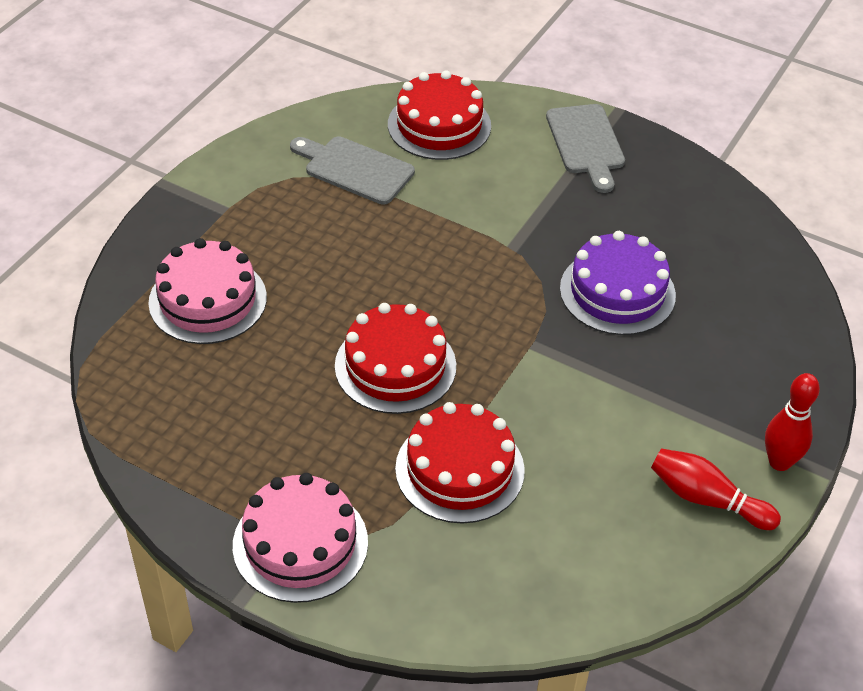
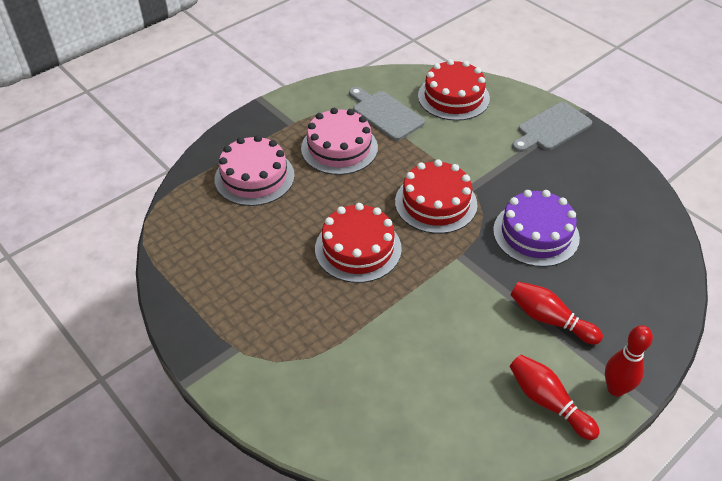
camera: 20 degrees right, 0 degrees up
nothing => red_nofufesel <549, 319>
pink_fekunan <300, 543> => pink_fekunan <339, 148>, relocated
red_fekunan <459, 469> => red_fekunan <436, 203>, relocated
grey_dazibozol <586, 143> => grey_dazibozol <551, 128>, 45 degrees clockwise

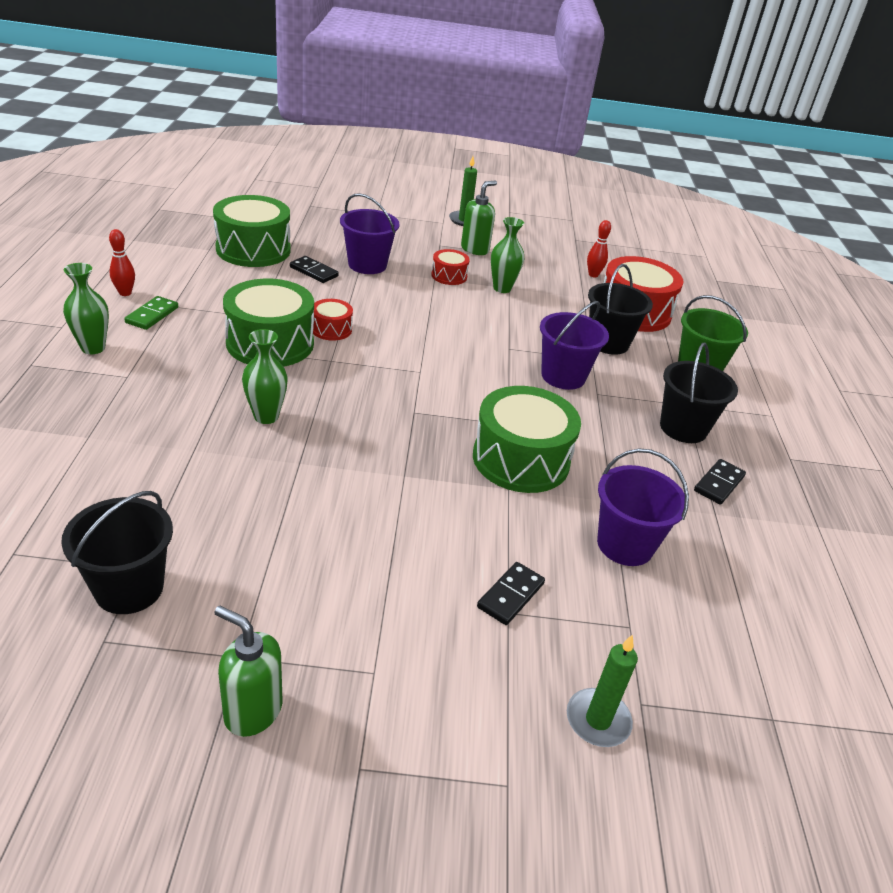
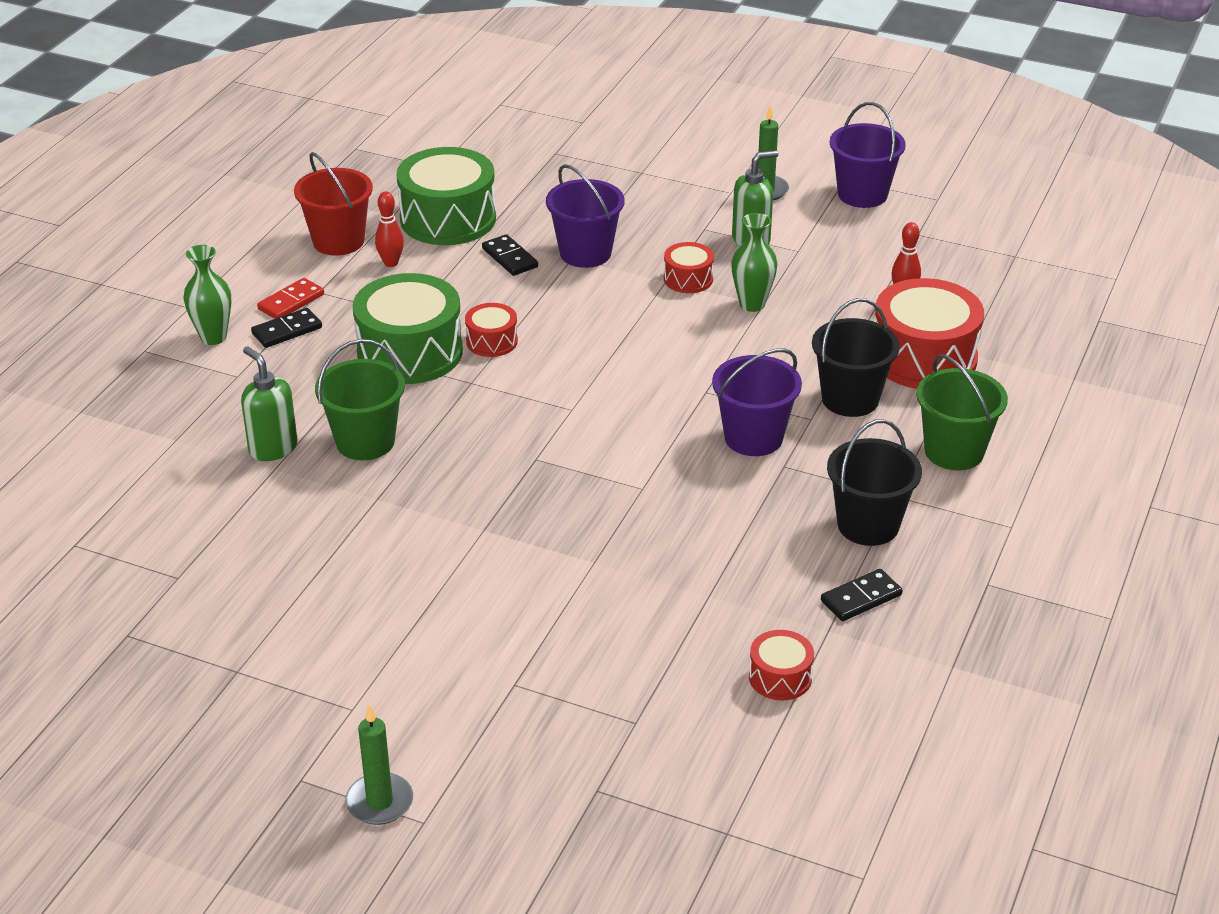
camera: 25 degrees right, 0 degrees up
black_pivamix <129, 588> => nothing
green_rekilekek <521, 459> => nothing
nothing => red_pivamix <338, 241>
nothing => red_rekilekek <780, 677>
red_nofufesel <125, 293> => red_nofufesel <391, 263>, relocated
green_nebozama <252, 711> => green_nebozama <273, 448>, relocated
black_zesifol <511, 595> => black_zesifol <287, 331>, relocated
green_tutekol <598, 720> => green_tutekol <379, 802>, relocated
purple_pivamix <625, 545> => purple_pivamix <862, 194>, relocated
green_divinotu <266, 416> => green_pivamix <365, 442>
green_zesifol <152, 315> => red_zesifol <291, 302>

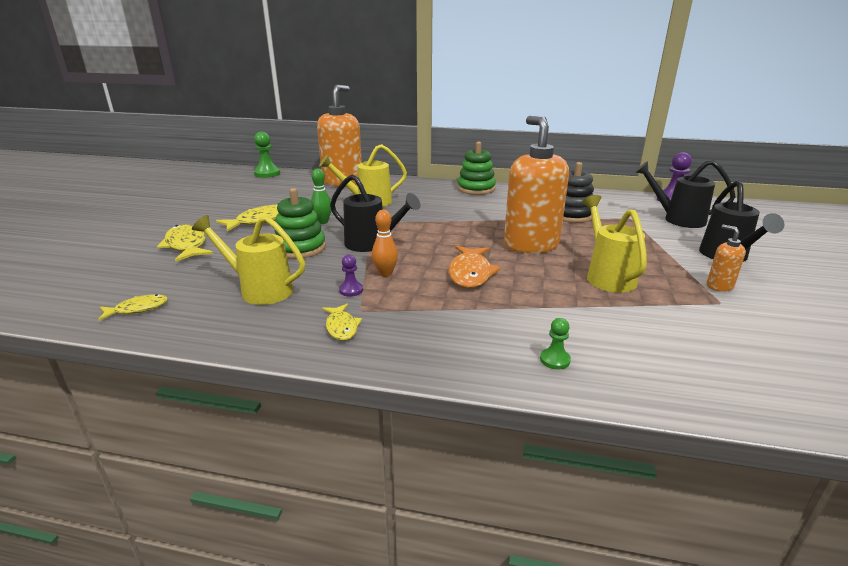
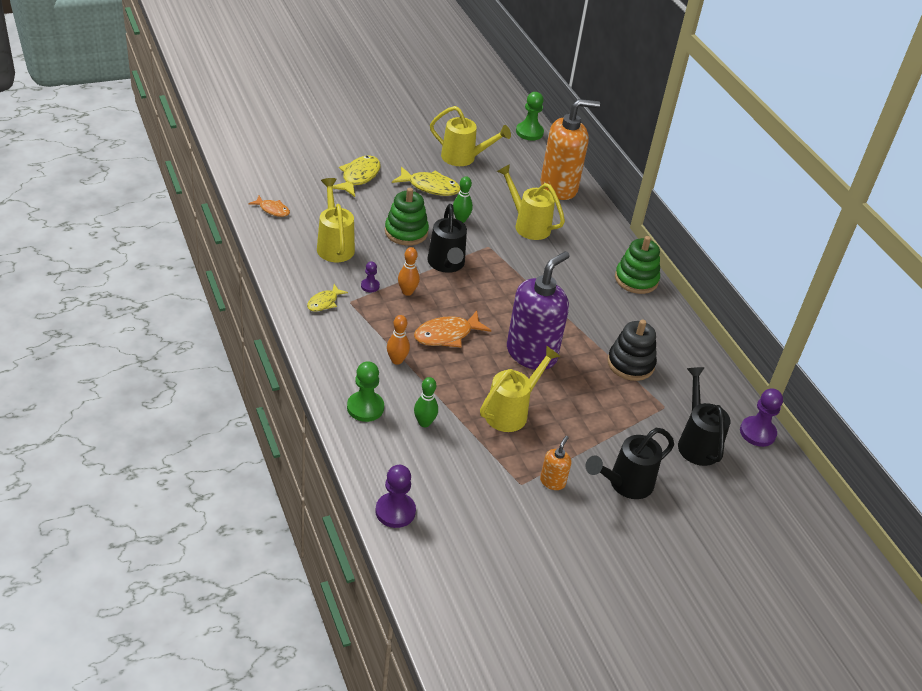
camera: 50 degrees right, 15 degrees up
nothing => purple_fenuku <395, 511>
nothing => orange_nofufesel <397, 360>
nothing => green_nofufesel <424, 423>
nothing => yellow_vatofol <463, 158>
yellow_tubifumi <138, 309> => orange_tubifumi <272, 210>
orange_nebozama <530, 245> => purple_nebozama <531, 354>
green_fenuku <555, 360> => green_fenuku <365, 407>, x1.79

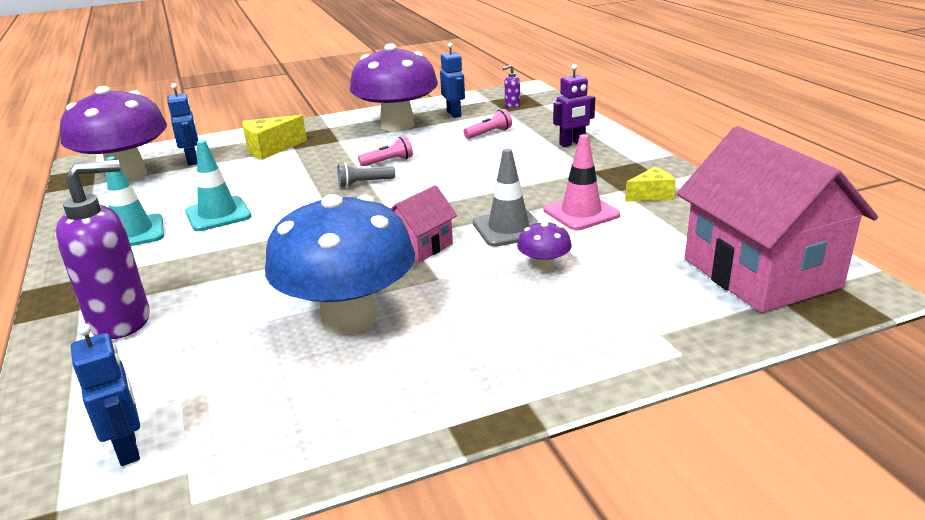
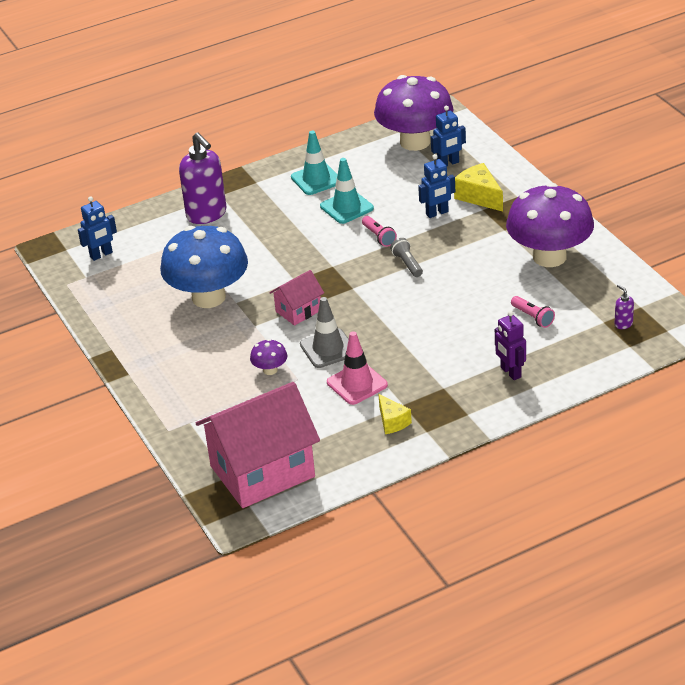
camera: 85 degrees right, 10 degrees up
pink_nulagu <388, 162> => pink_nulagu <379, 237>, relocated
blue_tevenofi <454, 114> => blue_tevenofi <437, 213>, relocated
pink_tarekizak <420, 247> => pink_tarekizak <298, 311>, 75 degrees counterclockwise

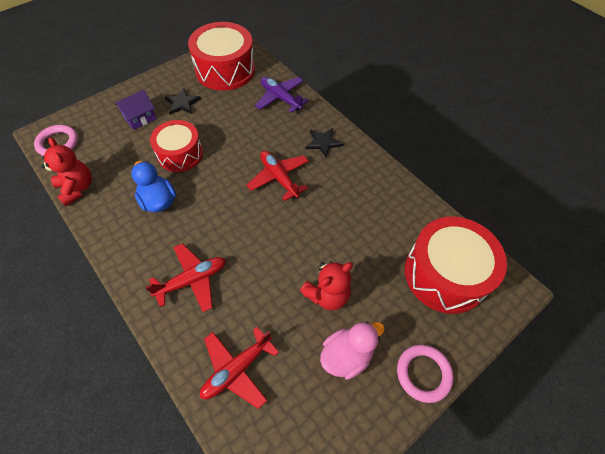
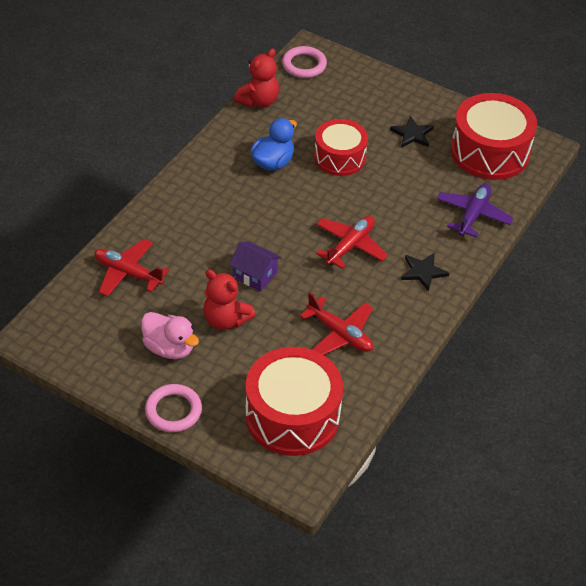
camera: 70 degrees right, 10 degrees down
purple_tarekizak <140, 118> => purple_tarekizak <254, 275>, relocated
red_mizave <192, 280> => red_mizave <340, 334>, relocated

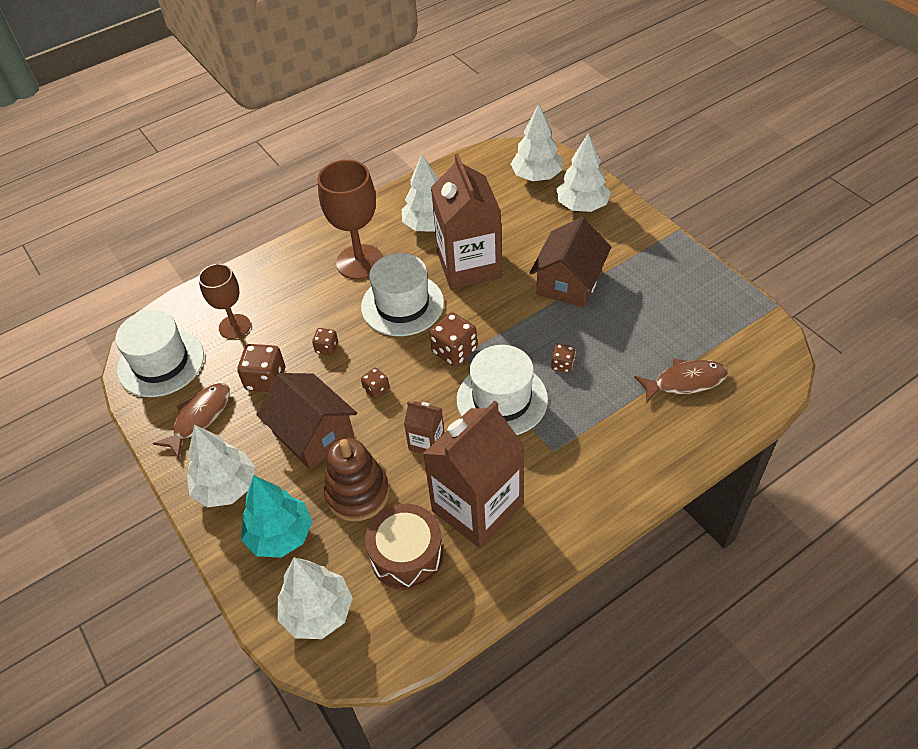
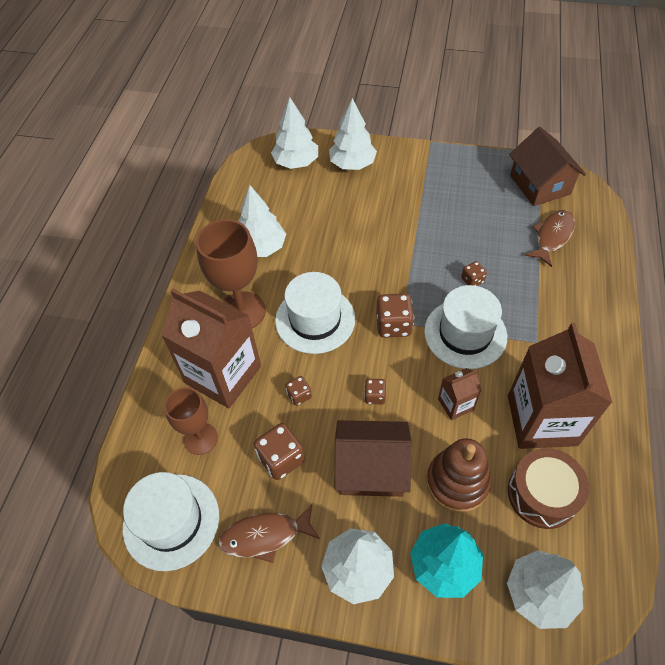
camera: 45 degrees left, 5 degrees up
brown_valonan <469, 265> => brown_valonan <223, 374>, relocated
brown_tarekizak <569, 282> => brown_tarekizak <540, 185>, relocated
brown_tubifumi <199, 418> => brown_tubifumi <265, 536>, 90 degrees counterclockwise

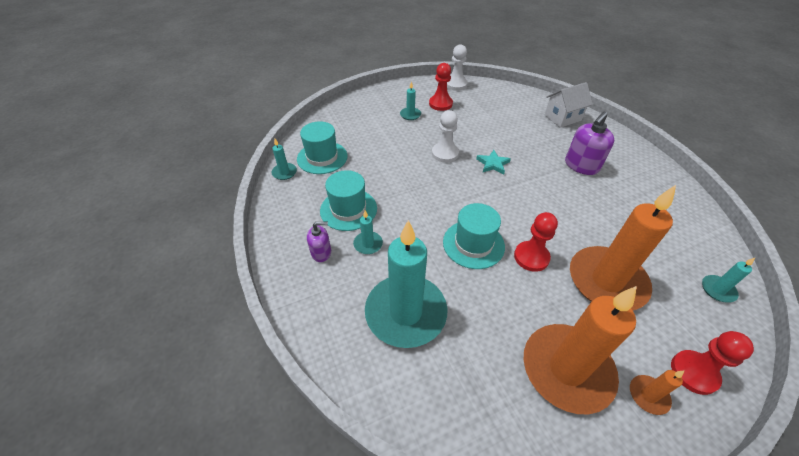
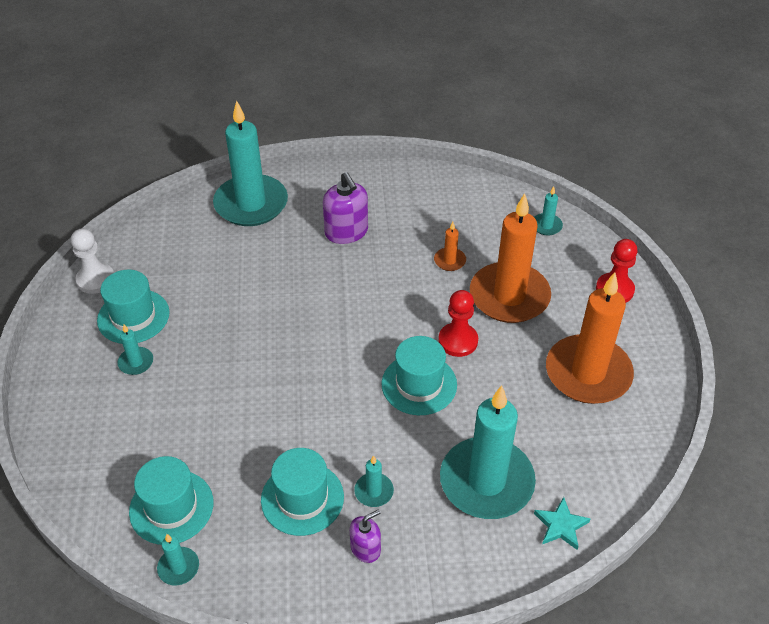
camera: 70 degrees left, 0 degrees up
white_fenuku <445, 153> => nothing
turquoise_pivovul <493, 164> => turquoise_pivovul <560, 525>, relocated
orange_tutekol <648, 395> => orange_tutekol <449, 261>, relocated
red_fenuku <440, 104> => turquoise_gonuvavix <133, 316>
white_tarekizak <562, 118> => turquoise_tutekol <251, 204>
purple_nebozama <321, 252> => purple_nebozama <365, 548>, 45 degrees clockwise

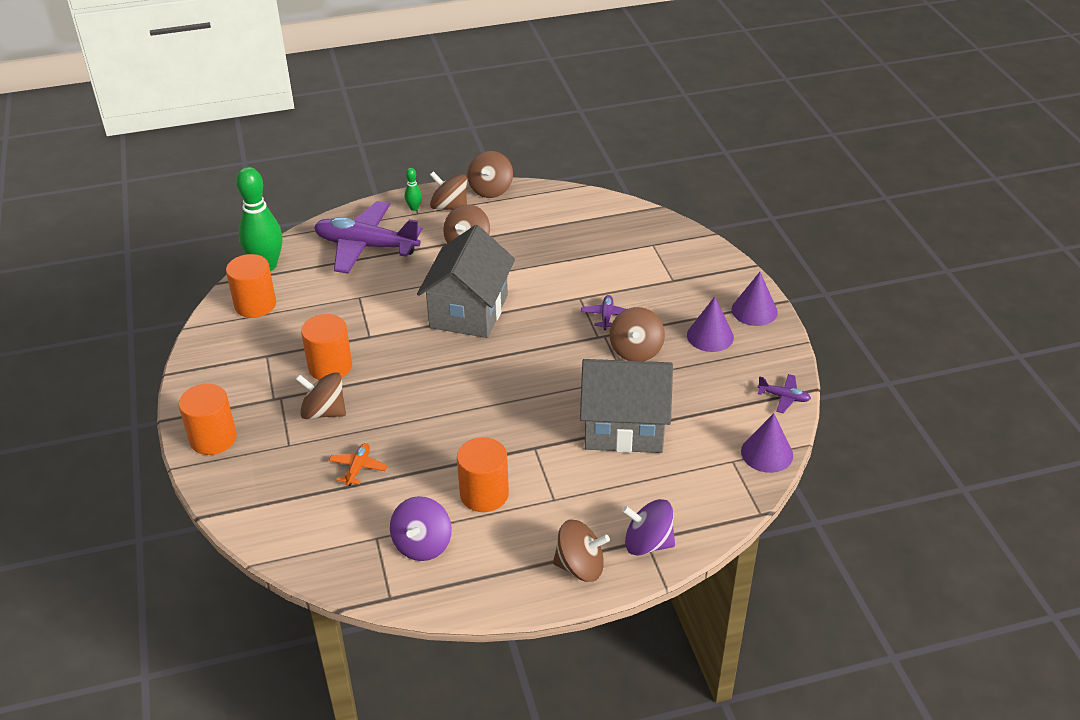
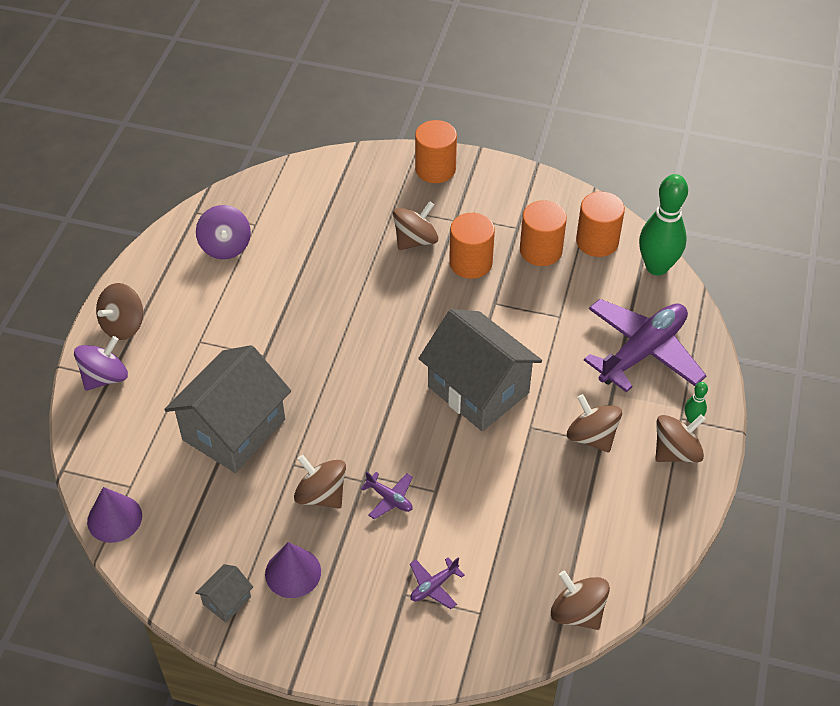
camera: 120 degrees right, 10 degrees up
orange_mizave <358, 468> => nothing
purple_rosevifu <754, 311> => nothing
nothing => grey_tarekizak <227, 600>
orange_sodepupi <484, 494> => orange_sodepupi <541, 250>, relocated
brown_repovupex <491, 190> => brown_repovupex <577, 612>, relocated
purple_mizave <784, 397> => purple_mizave <434, 586>, relocated
purple_repovupex <422, 544> => purple_repovupex <225, 246>, 150 degrees counterclockwise

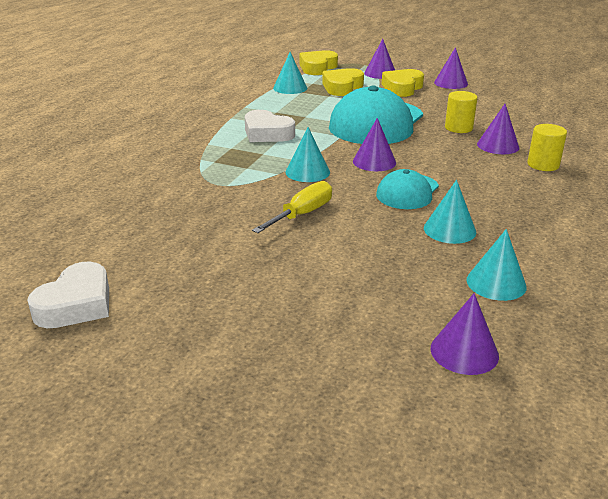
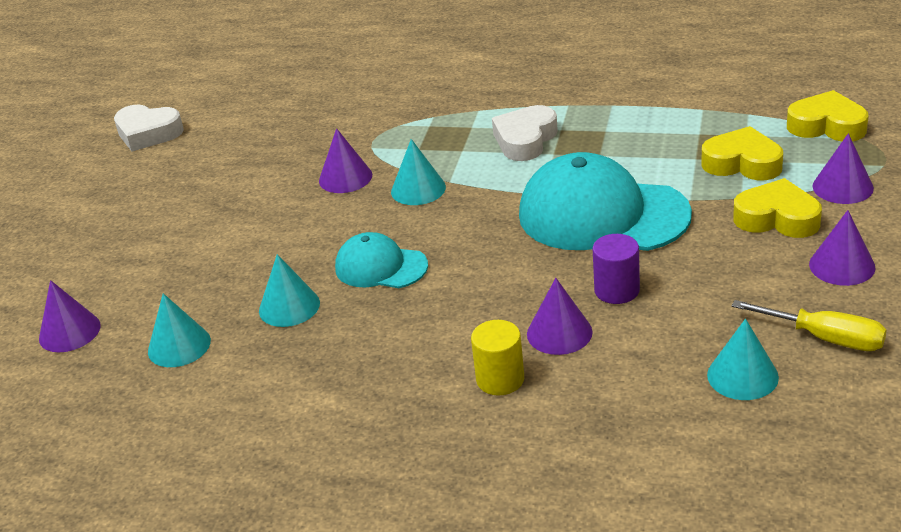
camera: 85 degrees right, 5 degrees up
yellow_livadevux <302, 214> => yellow_livadevux <825, 338>, relocated
turquoise_rosevifu <290, 88> => turquoise_rosevifu <742, 376>, relocated
purple_rosevifu <374, 162> => purple_rosevifu <345, 178>, relocated
yellow_sodepupi <458, 128> => purple_sodepupi <617, 290>

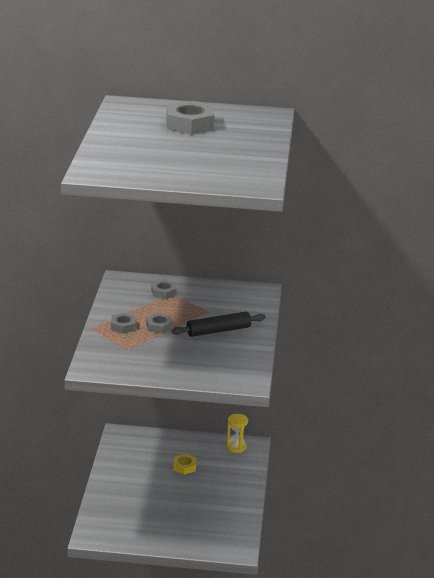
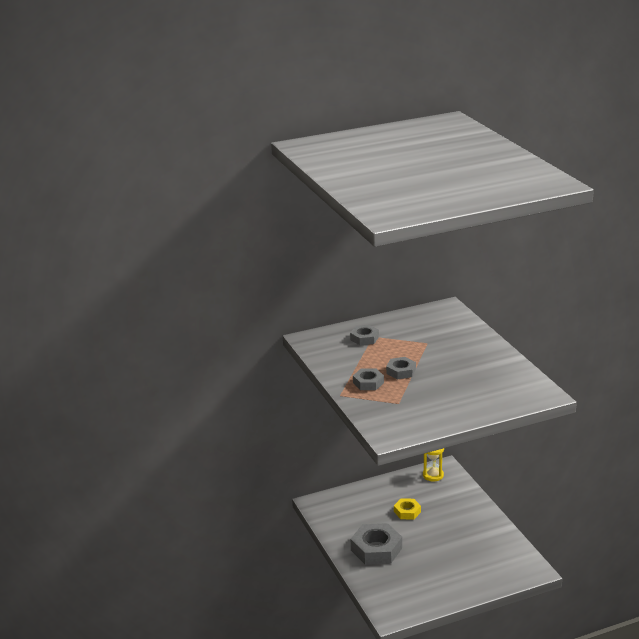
camera: 25 degrees left, 0 degrees up
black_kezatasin <218, 331> => nothing
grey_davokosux <189, 124> => grey_davokosux <376, 549>, relocated

